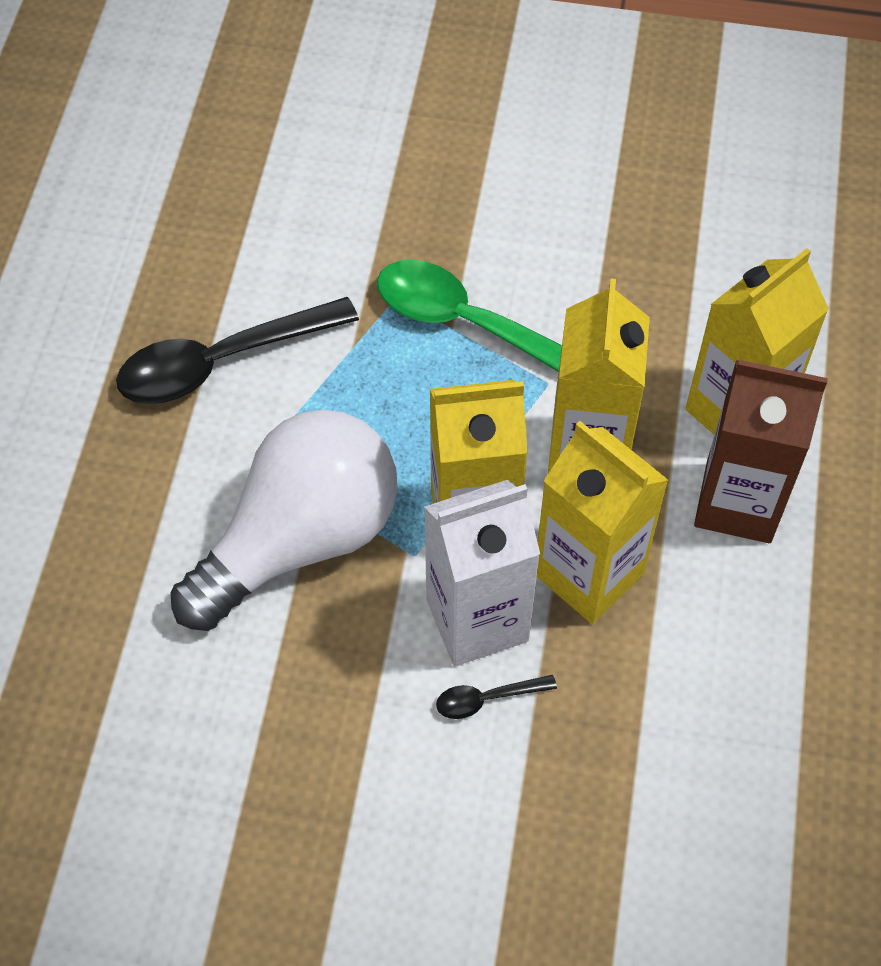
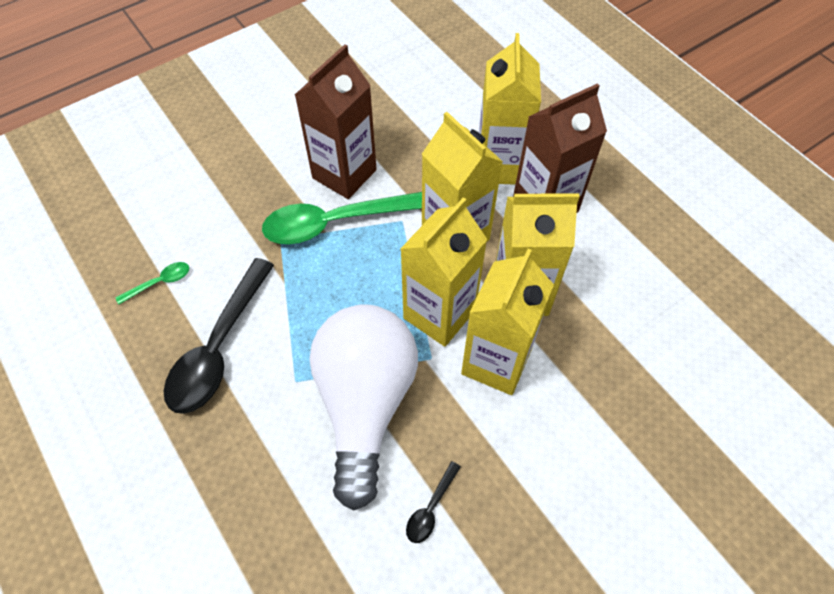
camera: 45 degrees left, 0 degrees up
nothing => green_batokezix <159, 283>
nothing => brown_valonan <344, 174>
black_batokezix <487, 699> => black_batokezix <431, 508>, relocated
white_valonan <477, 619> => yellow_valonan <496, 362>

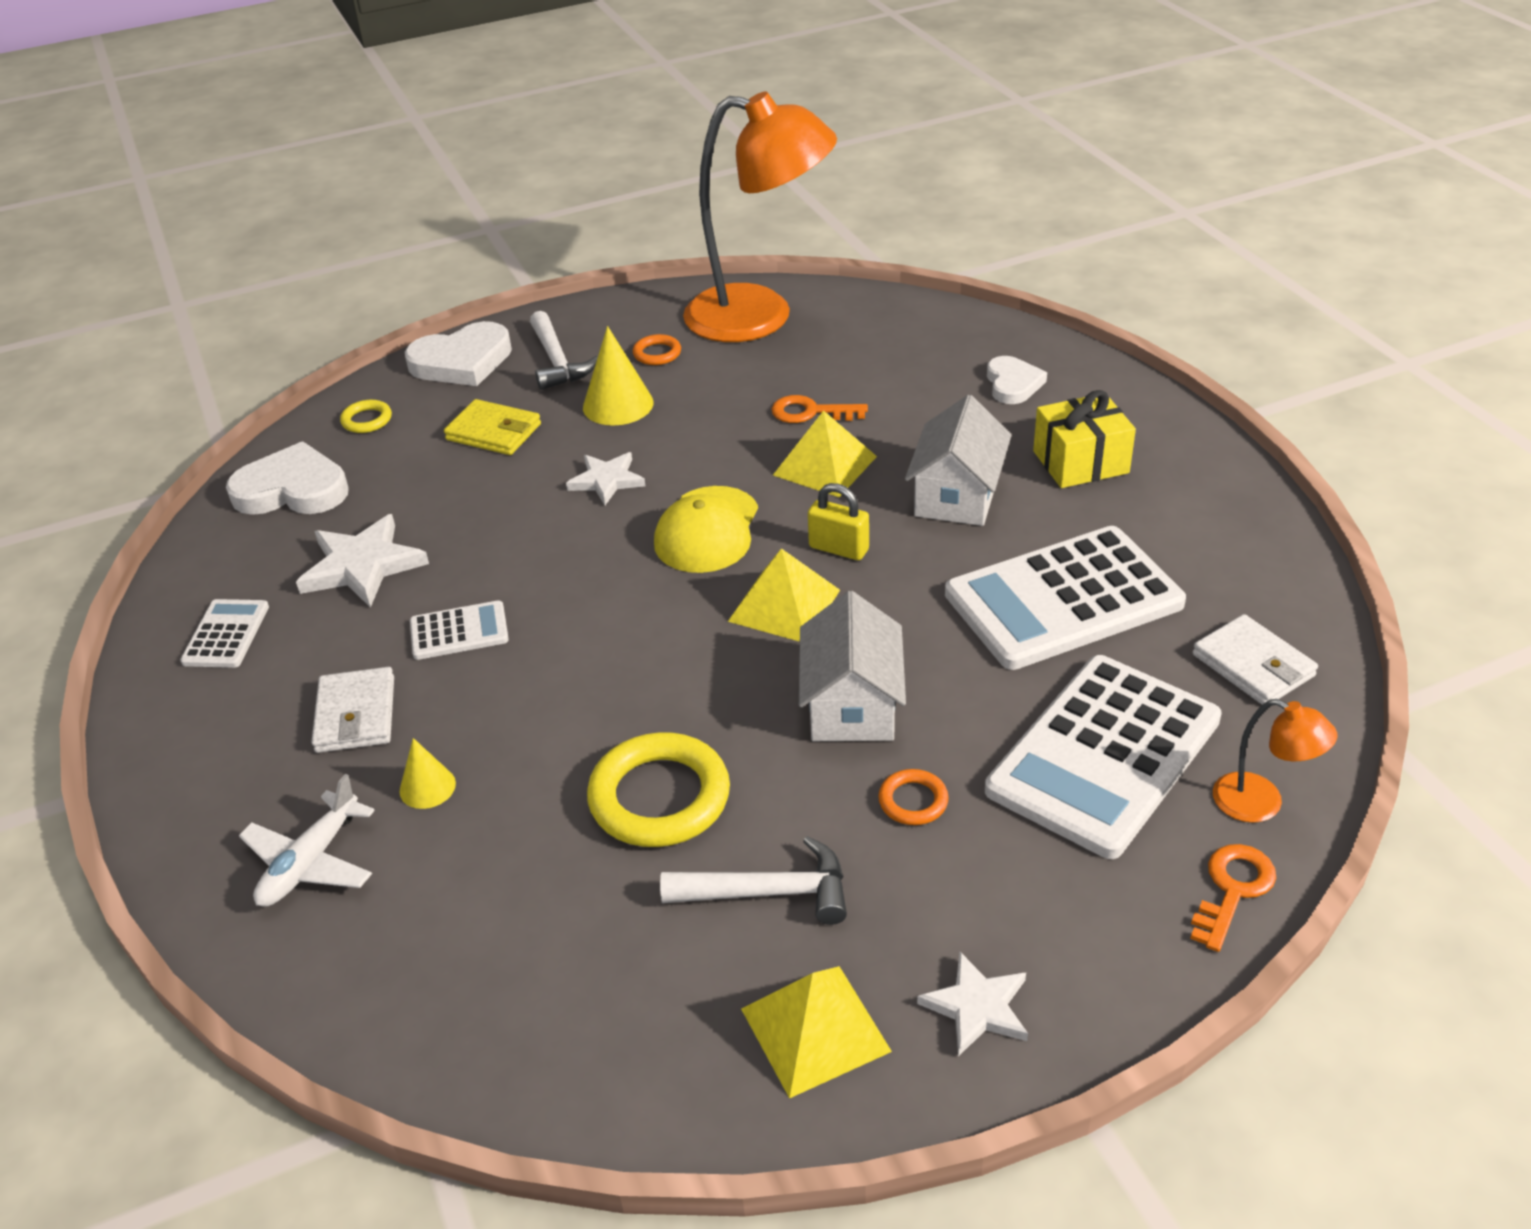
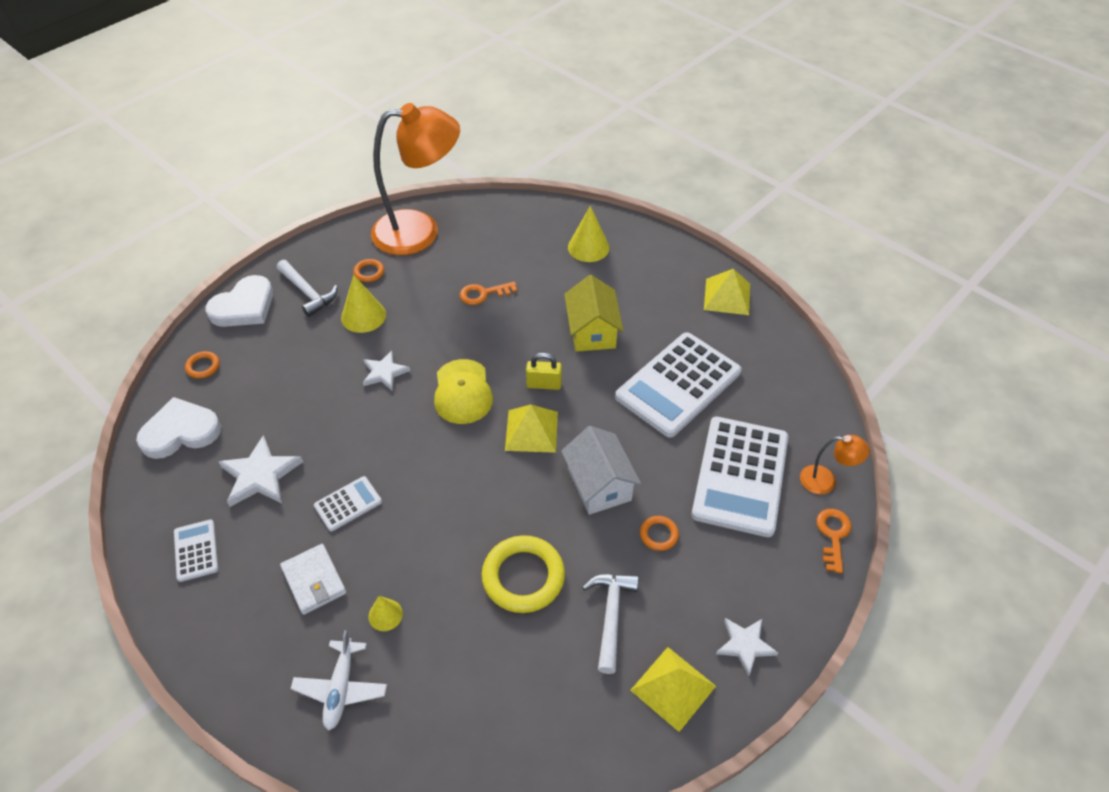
camera: 25 degrees left, 10 degrees up
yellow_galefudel <494, 432> => nothing
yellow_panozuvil <1080, 462> => nothing
white_galefudel <1253, 665> => nothing
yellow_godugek <825, 465> => yellow_godugek <727, 296>, relocated
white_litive <1013, 384> => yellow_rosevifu <588, 247>
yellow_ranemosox <367, 420> => orange_ranemosox <203, 366>
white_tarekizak <957, 495> => yellow_tarekizak <592, 331>
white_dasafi <768, 892> => white_dasafi <611, 616>, 60 degrees counterclockwise

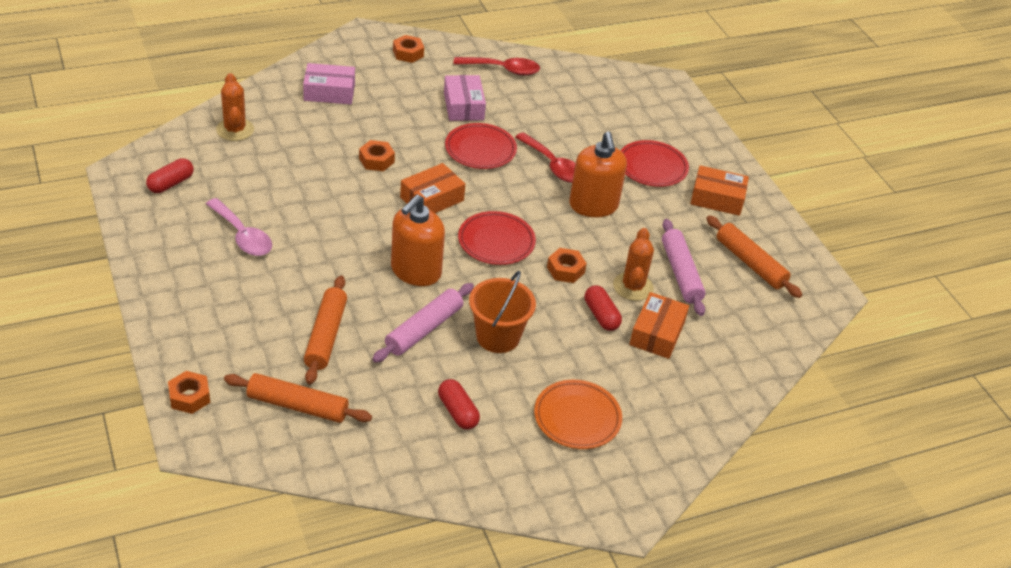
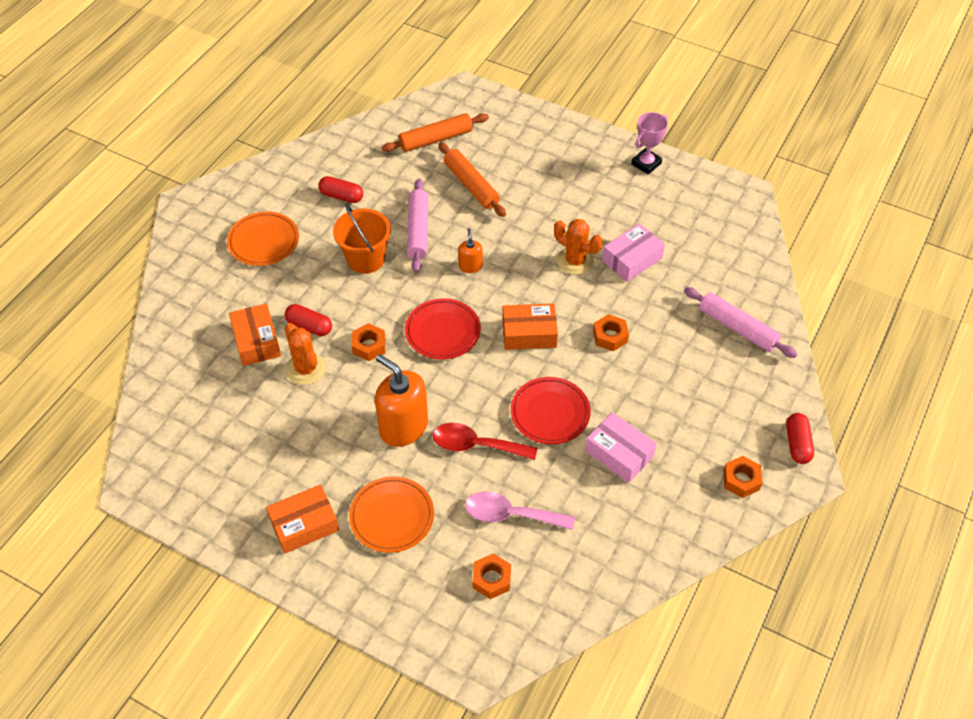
camera: 145 degrees right, 10 degrees up
red_batokezix <503, 69> => nothing
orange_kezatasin <750, 263> => nothing
nothing => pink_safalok <646, 164>
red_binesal <171, 184> => red_binesal <797, 444>, relocated
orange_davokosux <189, 397> => orange_davokosux <491, 579>, relocated
pink_batokezix <243, 236> => pink_batokezix <510, 514>, relocated
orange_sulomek <235, 130> => orange_sulomek <575, 261>, relocated
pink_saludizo <329, 92> => pink_saludizo <632, 259>, relocated
pink_kezatasin <680, 273> => pink_kezatasin <737, 328>, relocated
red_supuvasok <652, 167> => orange_supuvasok <392, 517>
orange_saludizo <432, 199> => orange_saludizo <529, 333>, 75 degrees clockwise
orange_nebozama <415, 271> => orange_nebozama <470, 266>, x0.49

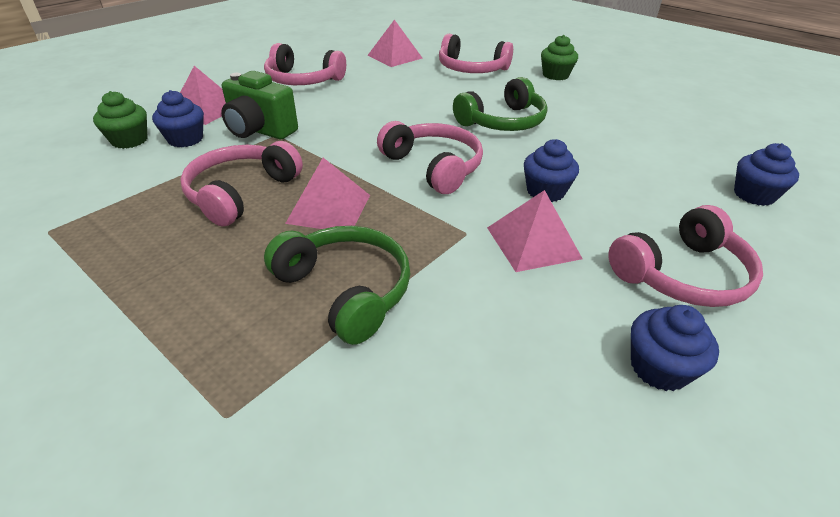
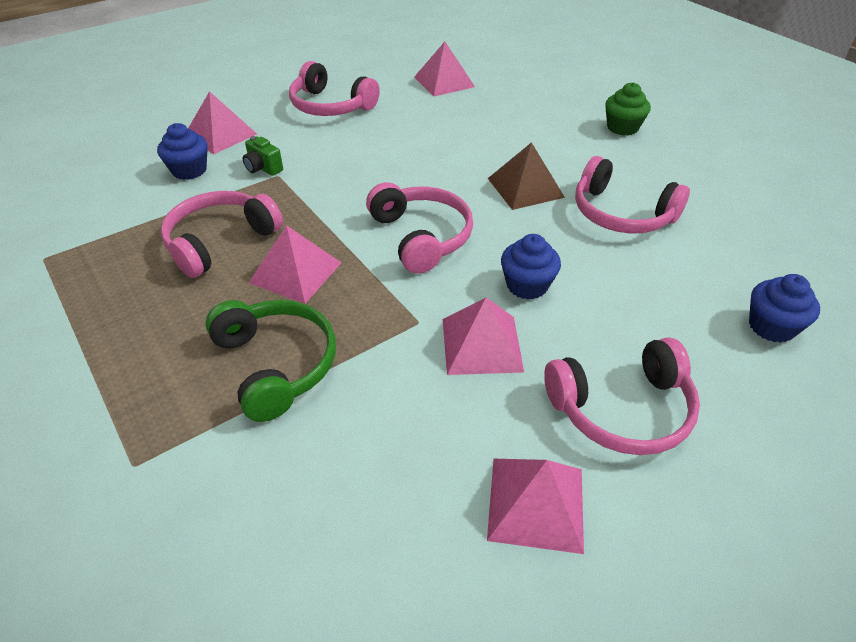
camera: 15 degrees right, 5 degrees up
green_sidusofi <129, 140> => nothing
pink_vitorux <471, 69> => pink_vitorux <621, 214>, relocated
green_vitorux <503, 122> => brown_godugek <525, 187>
blue_sidusofi <659, 368> => pink_godugek <536, 503>
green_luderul <260, 131> => green_luderul <263, 168>, x0.53

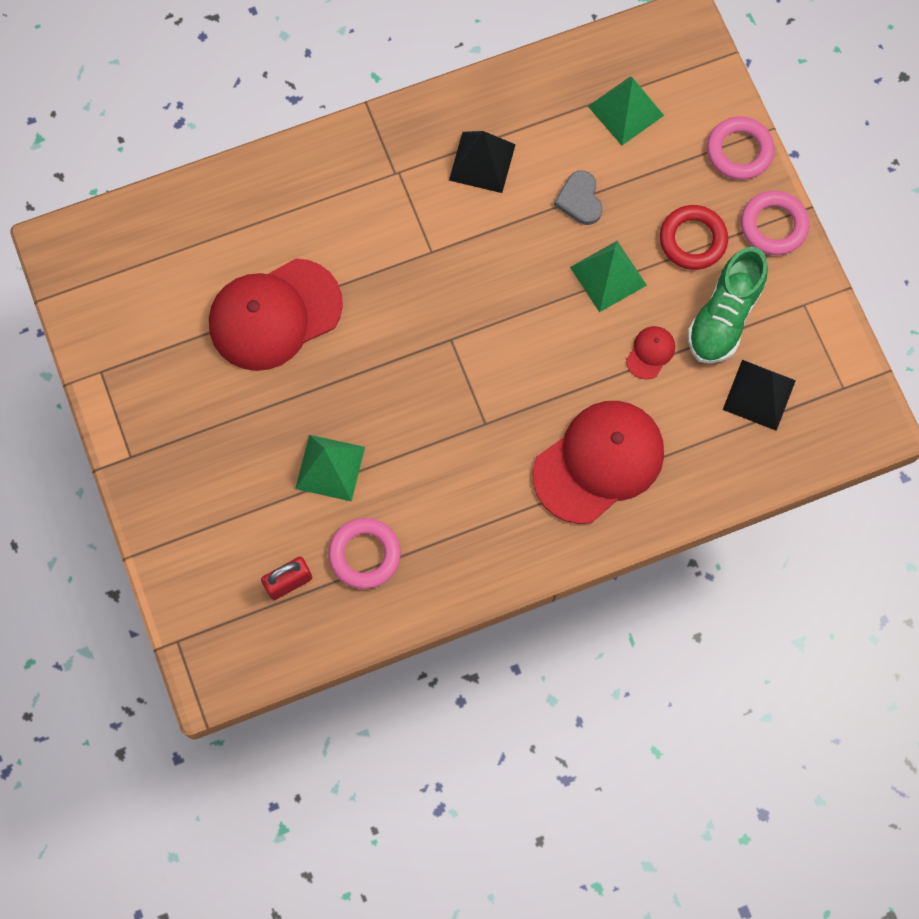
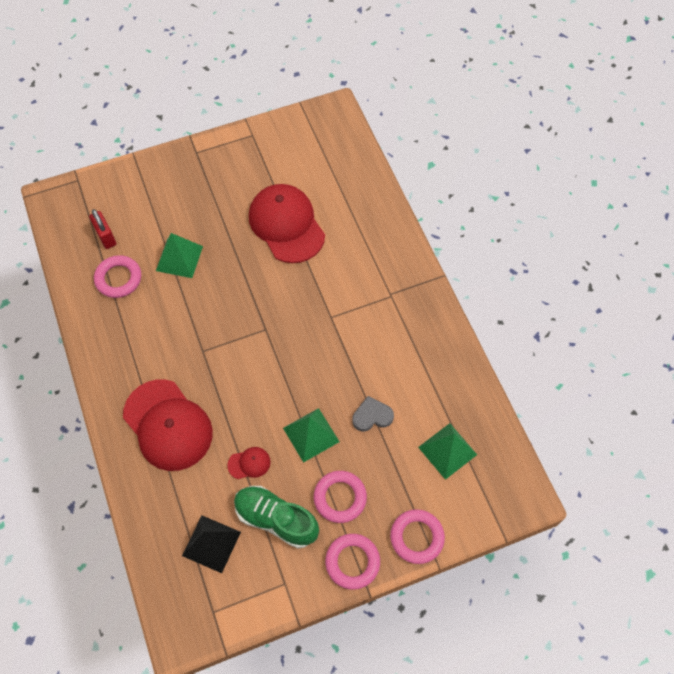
camera: 90 degrees right, 10 degrees down
black_godugek <482, 162> => nothing
red_ranemosox <692, 240> => pink_ranemosox <340, 498>
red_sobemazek <650, 353> => red_sobemazek <249, 463>, 45 degrees counterclockwise

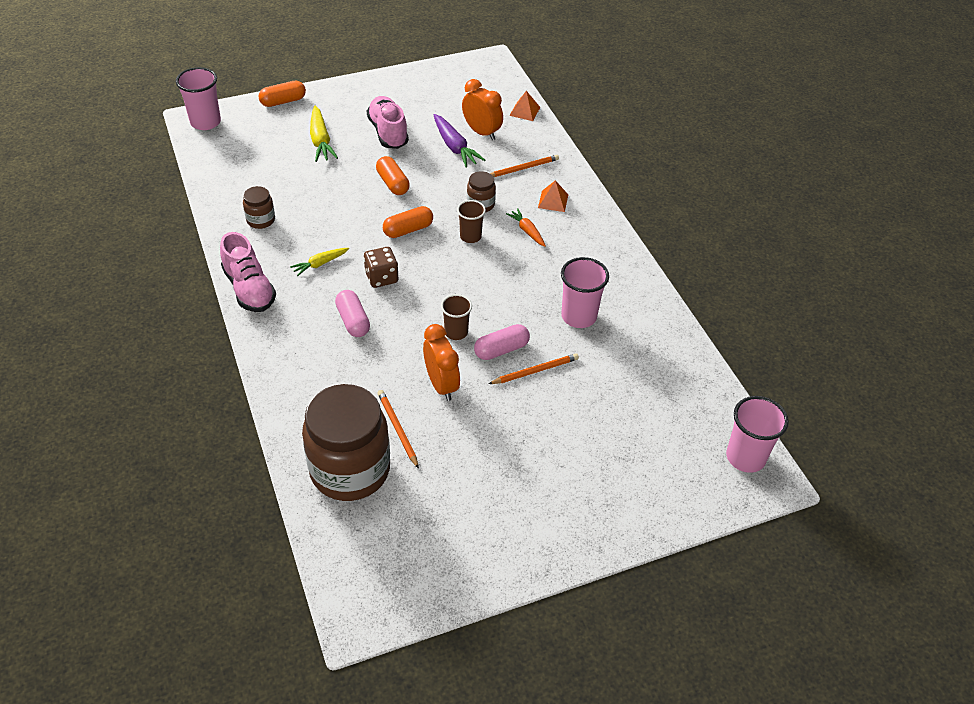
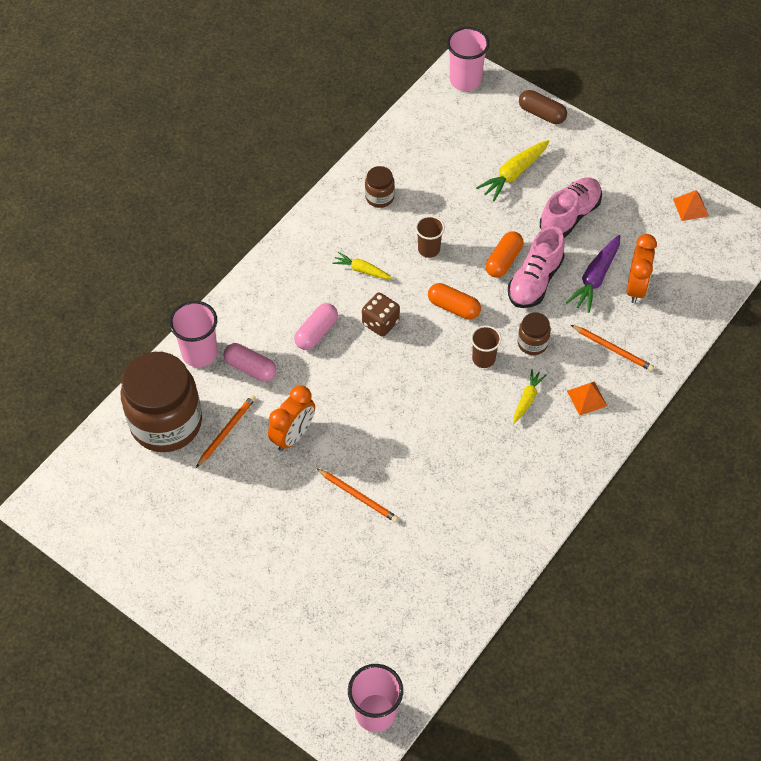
camera: 60 degrees right, 10 degrees up
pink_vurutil <249, 289> => pink_vurutil <535, 281>, relocated
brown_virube <456, 332> => brown_virube <429, 249>, relocated
pink_binesal <501, 349> => pink_binesal <250, 368>, relocated
orange_godugek <524, 111> => orange_godugek <690, 207>, relocated
pink_virube <579, 316> => pink_virube <199, 353>, relocated
orange_binesal <283, 101> => brown_binesal <541, 114>
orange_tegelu <527, 231> => yellow_tegelu <527, 399>

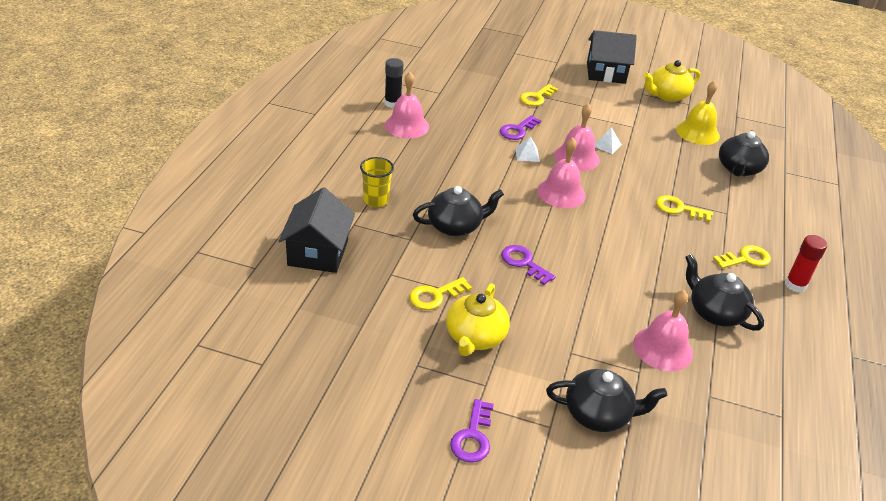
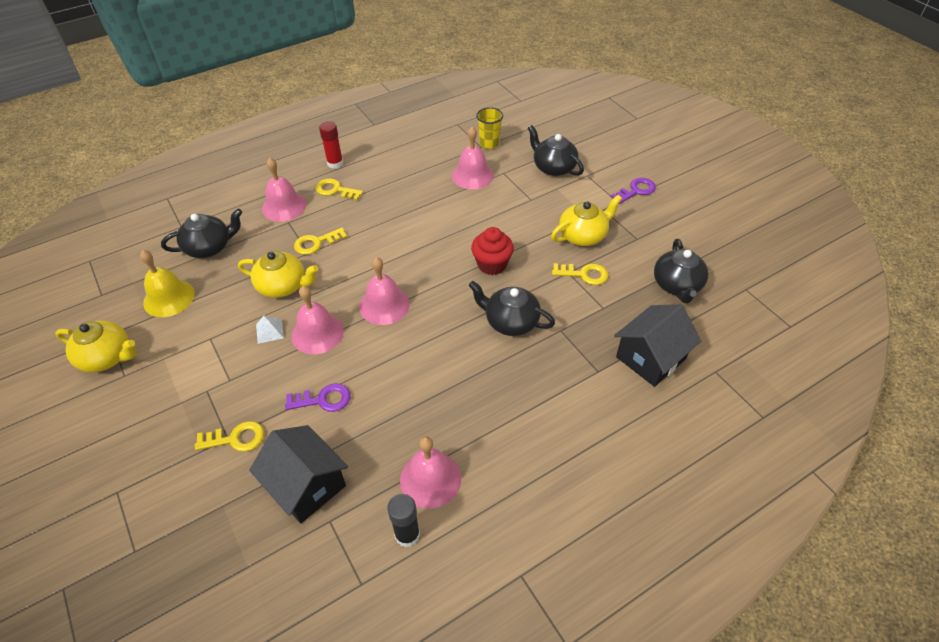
camera: 135 degrees left, 10 degrees up
white_godugek <527, 154> => nothing
nothing => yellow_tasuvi <283, 286>
nothing => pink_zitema <284, 206>
yellow_virube <376, 200> => yellow_virube <489, 143>, relocated
black_tarekizak <605, 73> => black_tarekizak <306, 485>, relocated
black_tasuvi <714, 312> => black_tasuvi <677, 285>, relocated
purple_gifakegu <523, 263> => red_sidusofi <492, 265>
yellow_gifakegu <678, 209> => yellow_gifakegu <316, 243>, 90 degrees clockwise

